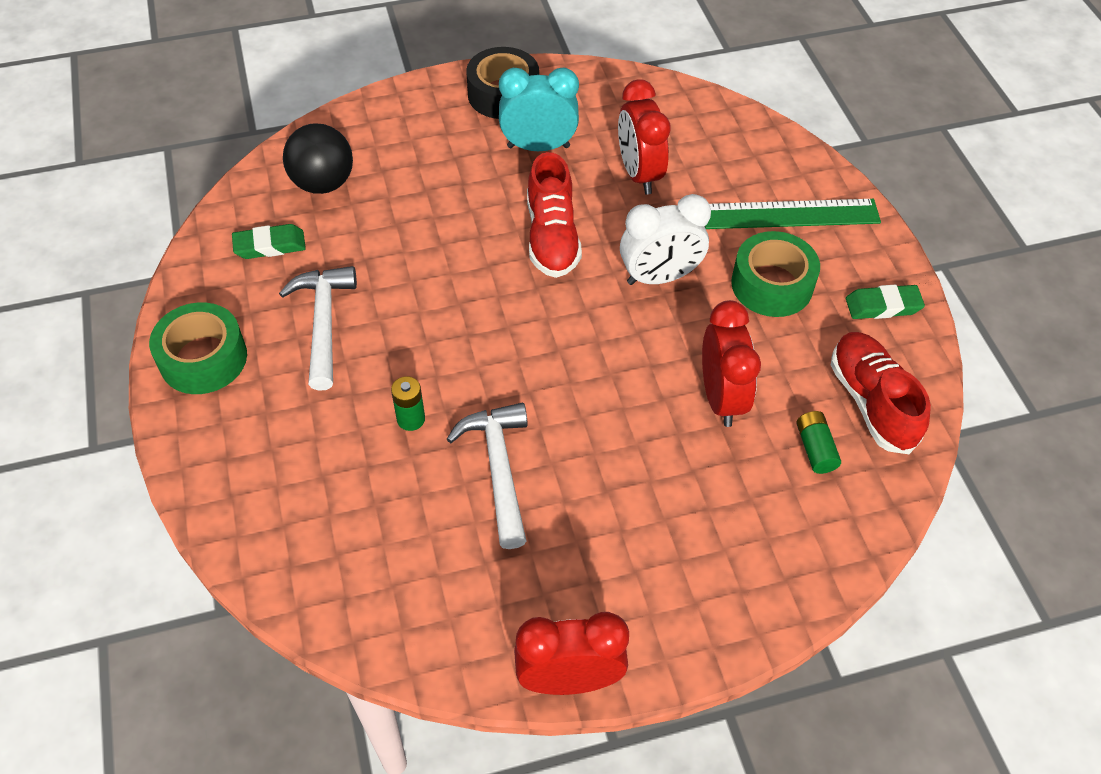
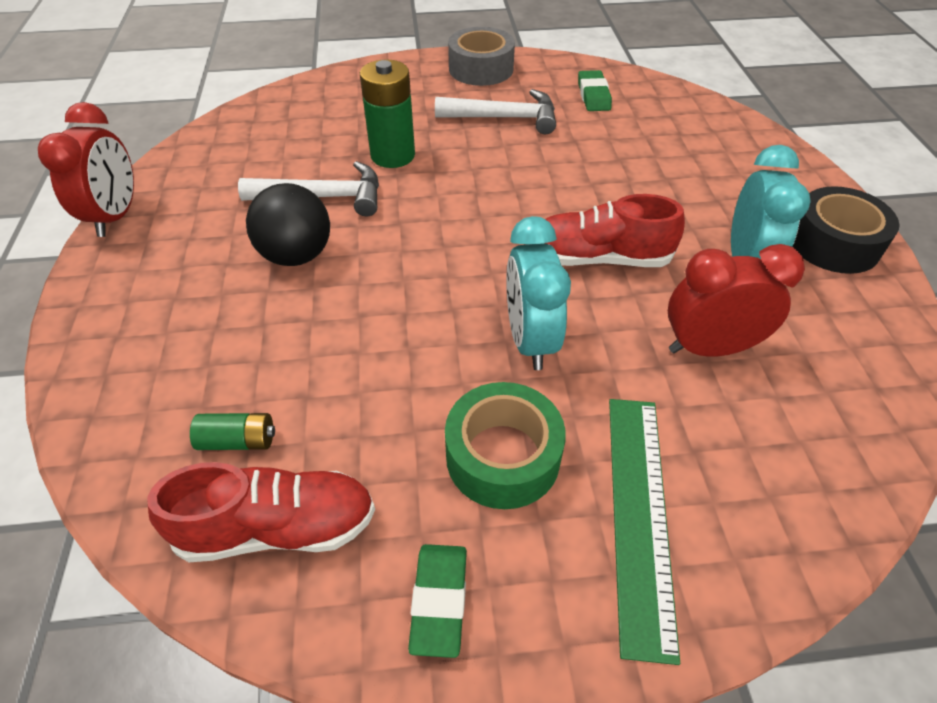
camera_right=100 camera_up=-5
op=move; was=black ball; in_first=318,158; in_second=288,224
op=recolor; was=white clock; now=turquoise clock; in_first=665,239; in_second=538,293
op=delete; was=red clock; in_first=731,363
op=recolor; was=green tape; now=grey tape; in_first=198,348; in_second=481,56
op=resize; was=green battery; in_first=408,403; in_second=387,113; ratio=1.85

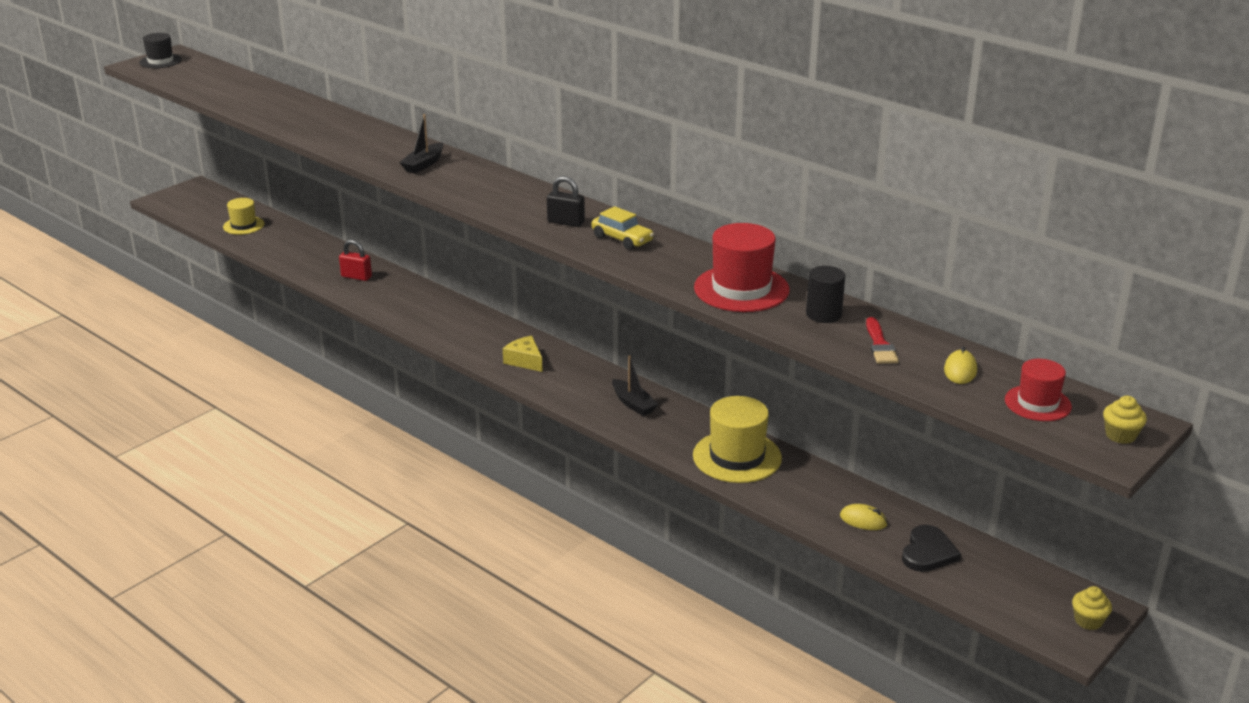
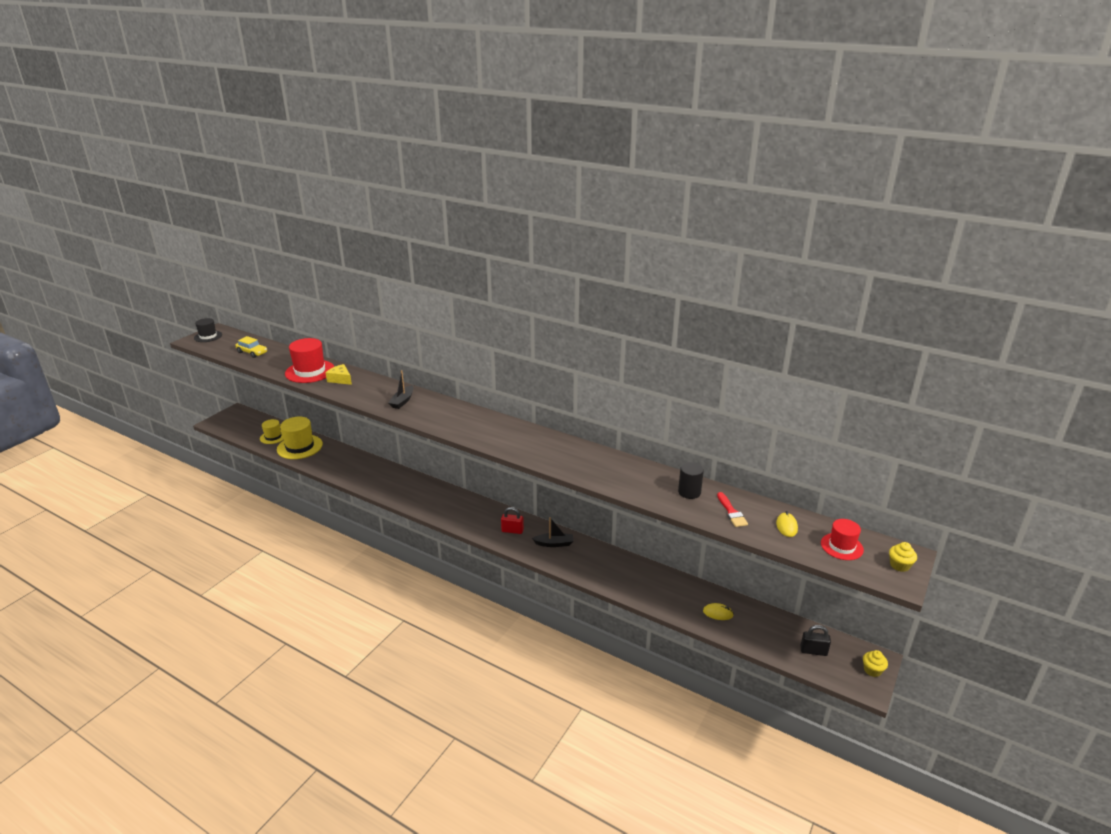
camera_right=-10 camera_up=0
op=move; was=black padlock; in_first=566,201; in_second=815,640
op=move; was=yellow car; in_first=623,228; in_second=251,347
op=move; was=red hat; in_first=742,267; in_second=310,360
op=move; was=red padlock; in_first=355,260; in_second=512,520
op=move; was=yellow cheese; in_first=523,354; in_second=339,374
op=rotate; was=black boat; in_first=635,385; in_second=552,532; clockwise=-45
op=move; was=yellow hat; in_first=737,439; in_second=300,438
op=delete; was=black heart; in_first=931,548

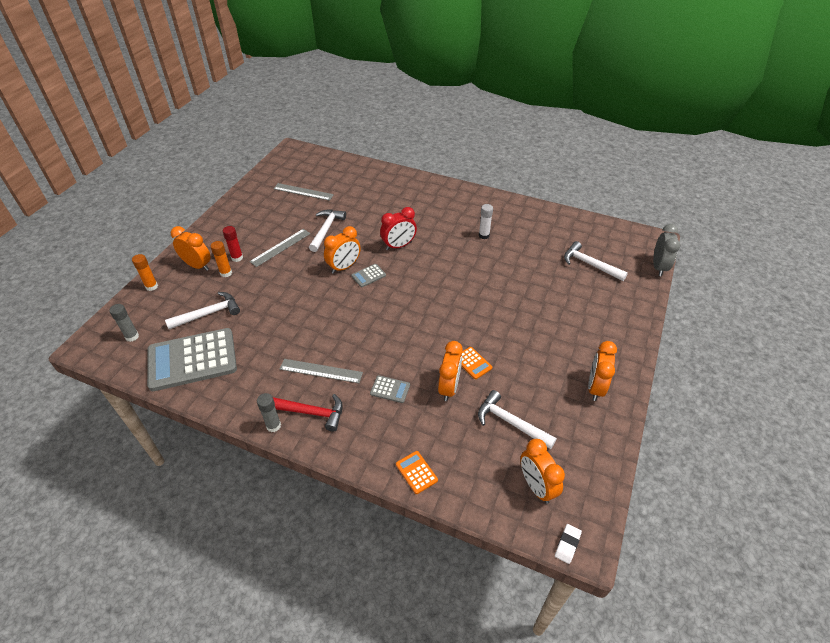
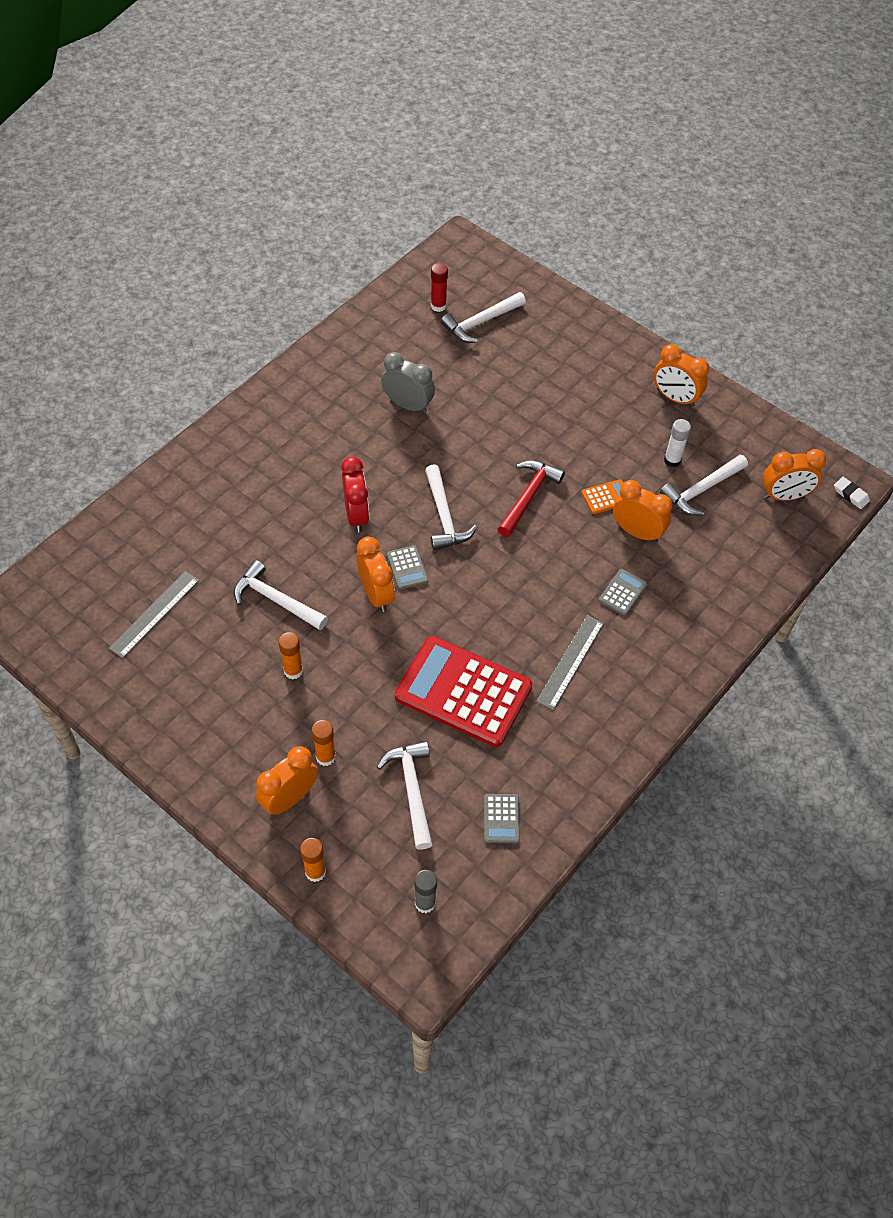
camera_right=-75 camera_up=10
op=move; was=white glue stick; in_first=486,221; in_second=677,443
op=move; was=grey clock; in_first=666,250; in_second=408,383
op=move; was=red glue stick; in_first=233,244; in_second=439,287
op=replace; was=grey ruler; now=orange glue stick; in_first=279,248; in_second=291,655
op=resize; was=grey calculator; in_first=192,359; in_second=502,818; ratio=0.41
op=delete; was=grey glue stick; in_first=269,412
op=move; was=red hammer; in_first=308,413; in_second=531,498
op=delete; was=orange calculator; in_first=417,472
op=insert; now=white hammer; in_second=451,507
op=insert; now=red calculator; in_second=463,691

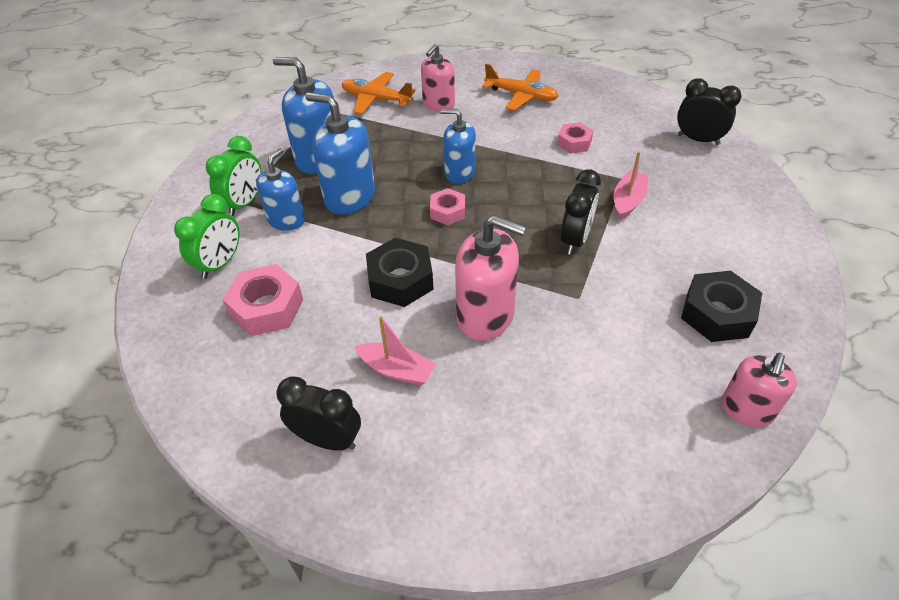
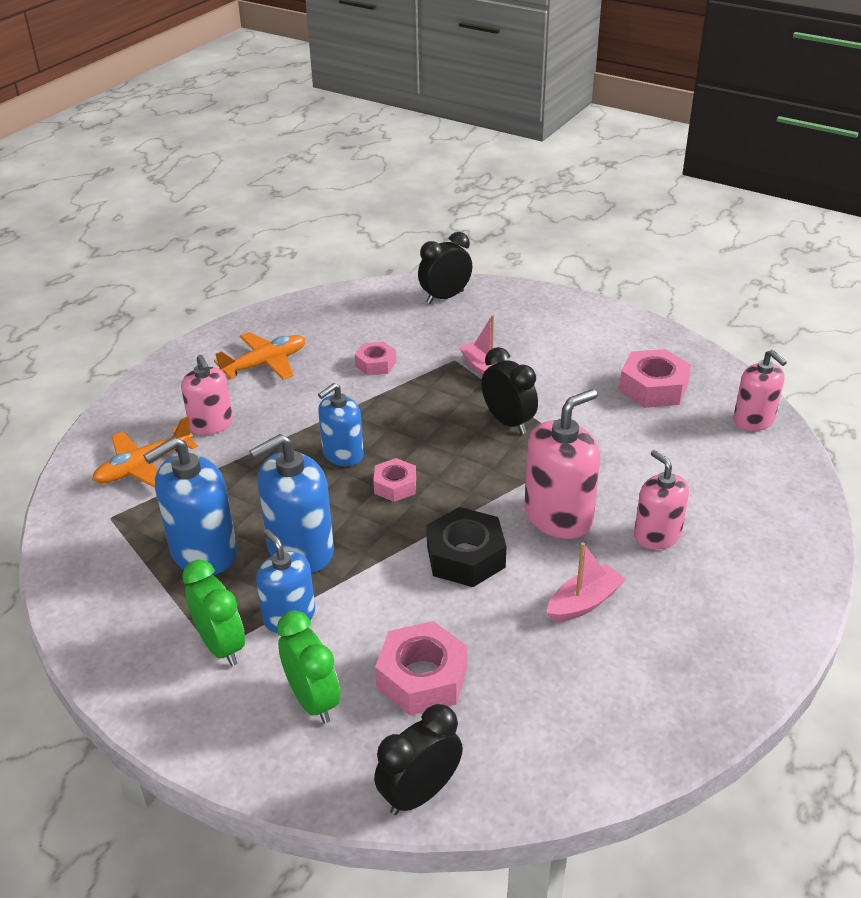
camera_right=-60 camera_up=-10
op=recolor; was=black nut; now=pink nut; in_first=721,306; in_second=655,378
op=move; was=black clock; in_first=318,413; in_second=418,759
op=insert; now=pink soap dispenser; in_second=661,500

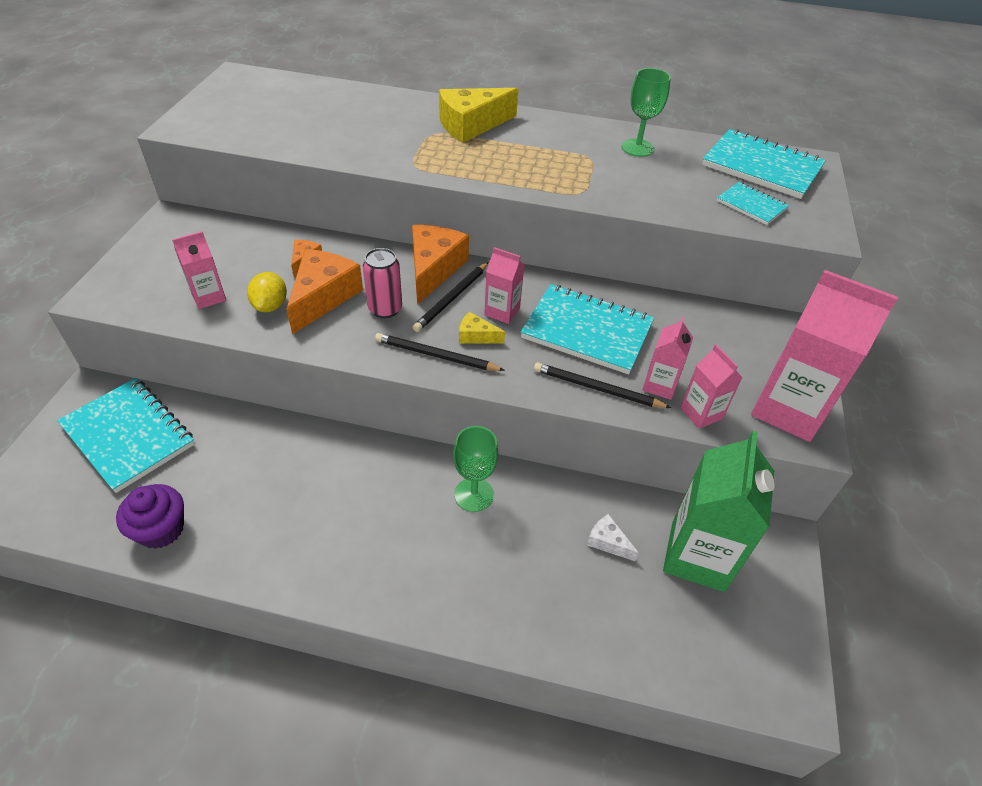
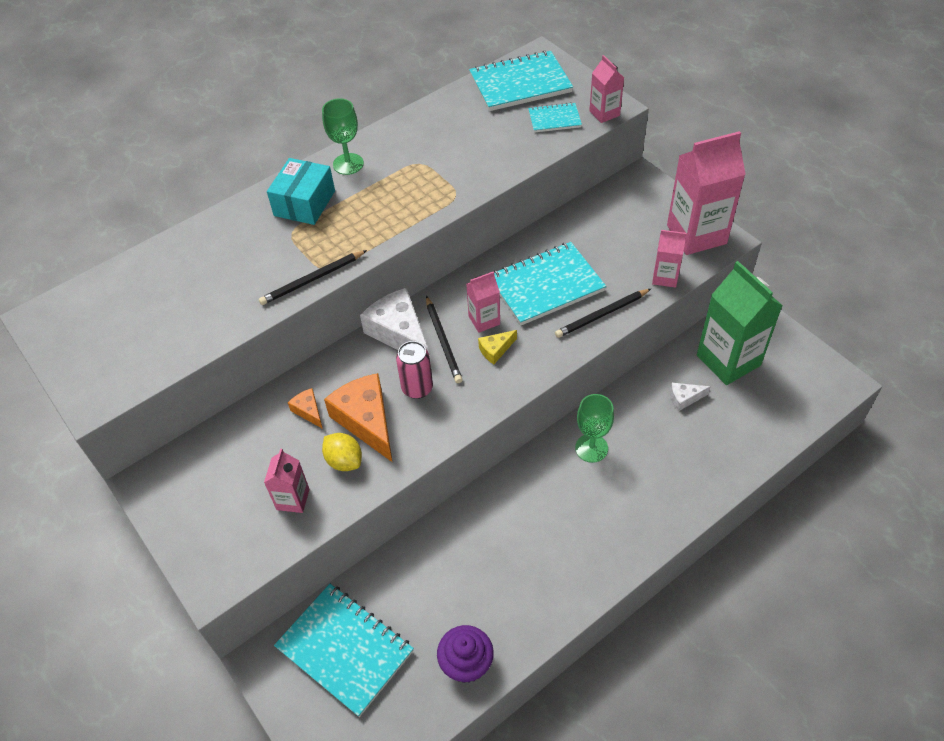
camera_right=-45 camera_up=5
op=move; was=green goblet; in_first=646,112; in_second=343,136
op=replace; was=yellow cheese; now=turquoise box; in_first=479,115; in_second=301,191
op=recolor; was=orange cheese; now=white cheese; in_first=440,265; in_second=394,320
op=move; was=pink carton; in_first=667,358; in_second=606,89
op=move; was=black pencil; in_first=440,352; in_second=313,277
op=rotate; was=turquoise notebook; in_first=126,435; in_second=344,650; clockwise=45

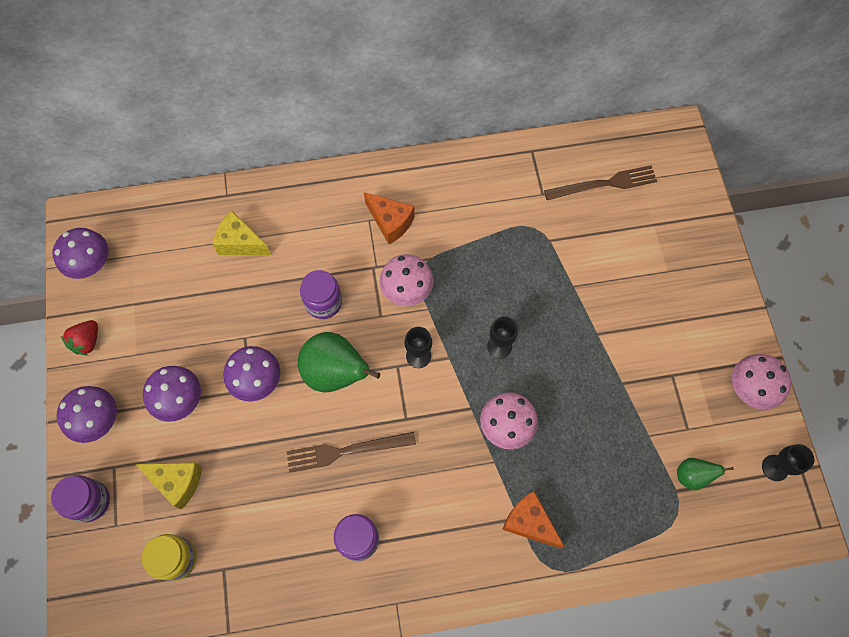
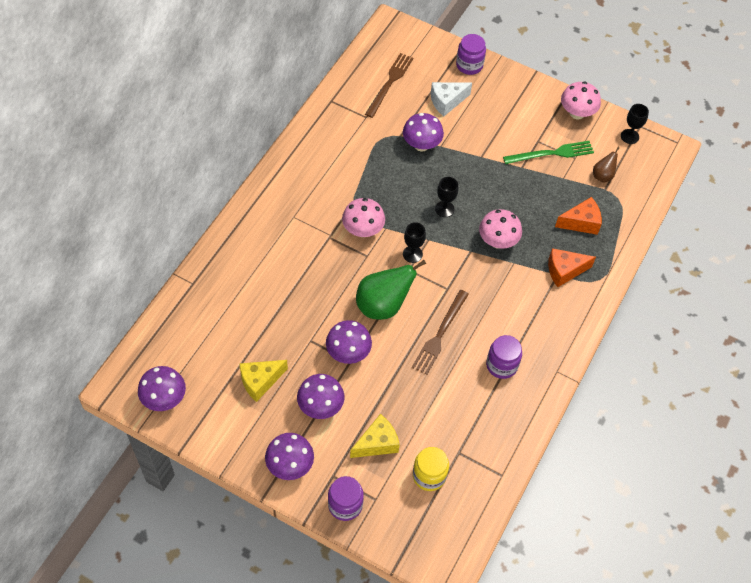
camera_right=-55 camera_up=-10
op=move; was=orange cheese; in_first=389,218; in_second=578,216
op=move; was=yellow cheese; in_first=242,233; in_second=263,381
op=move; was=purple jar; in_first=321,294; in_second=471,54
op=delete; was=red strawberry; in_first=79,337
op=recolor; was=green pear; now=brown pear; in_first=705,474; in_second=606,165
op=insert; now=white cheese; in_second=451,99
op=insert; now=purple mushroom; in_second=423,132
op=insert; now=green fork; in_second=548,152

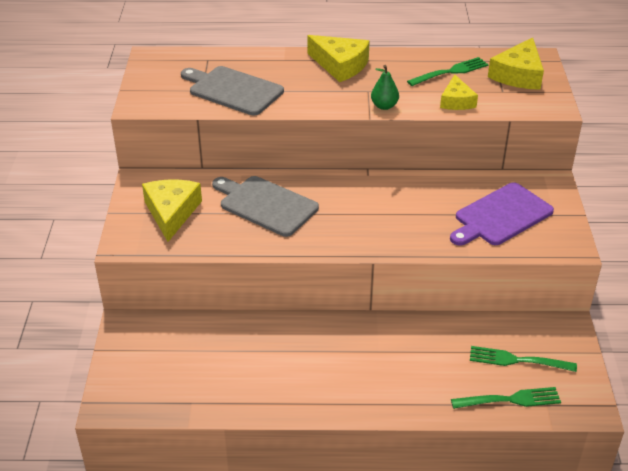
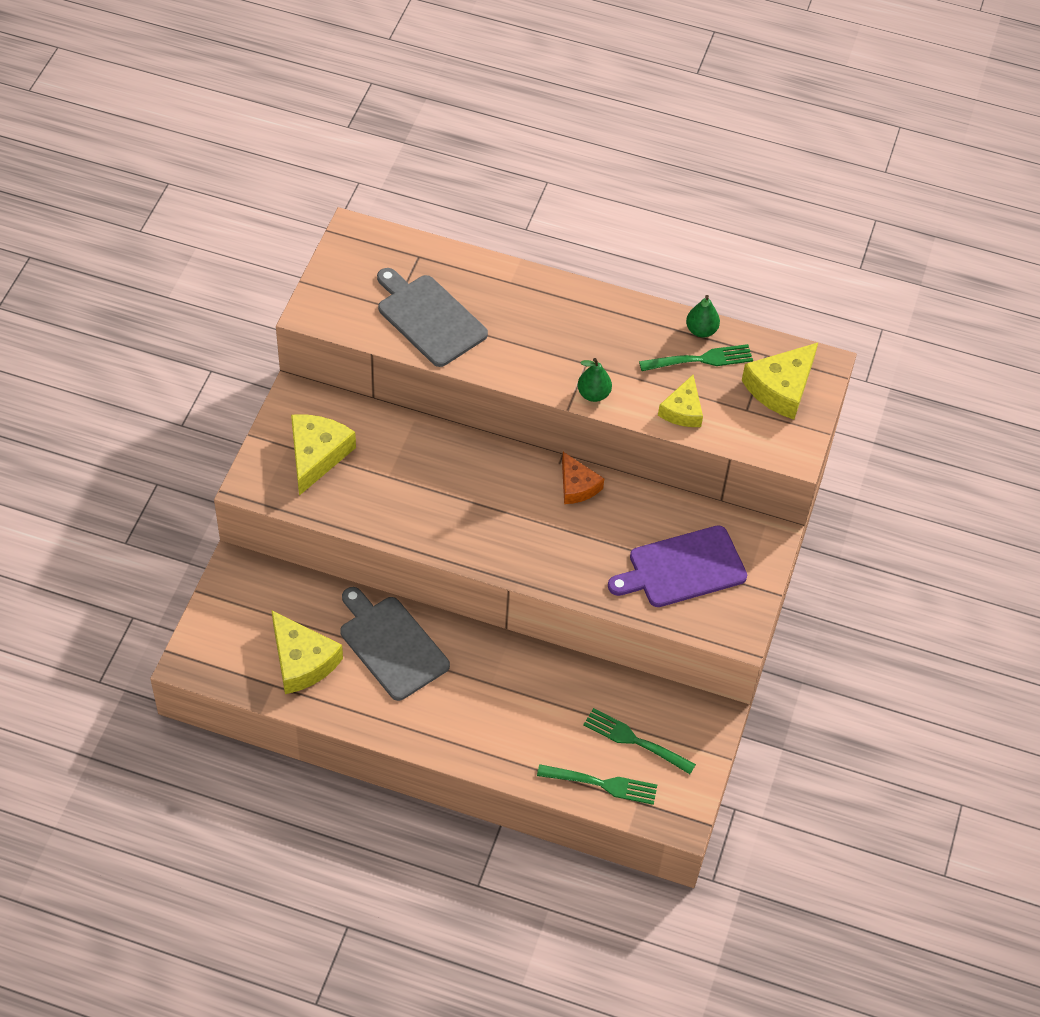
camera_right=15 camera_up=15
op=move; was=yellow cheese; in_first=338,58; in_second=307,652
op=move; was=grey cutting board; in_first=265,206; in_second=395,644
op=insert; now=green pear; in_second=703,316
op=insert; now=orange cheese; in_second=583,478

